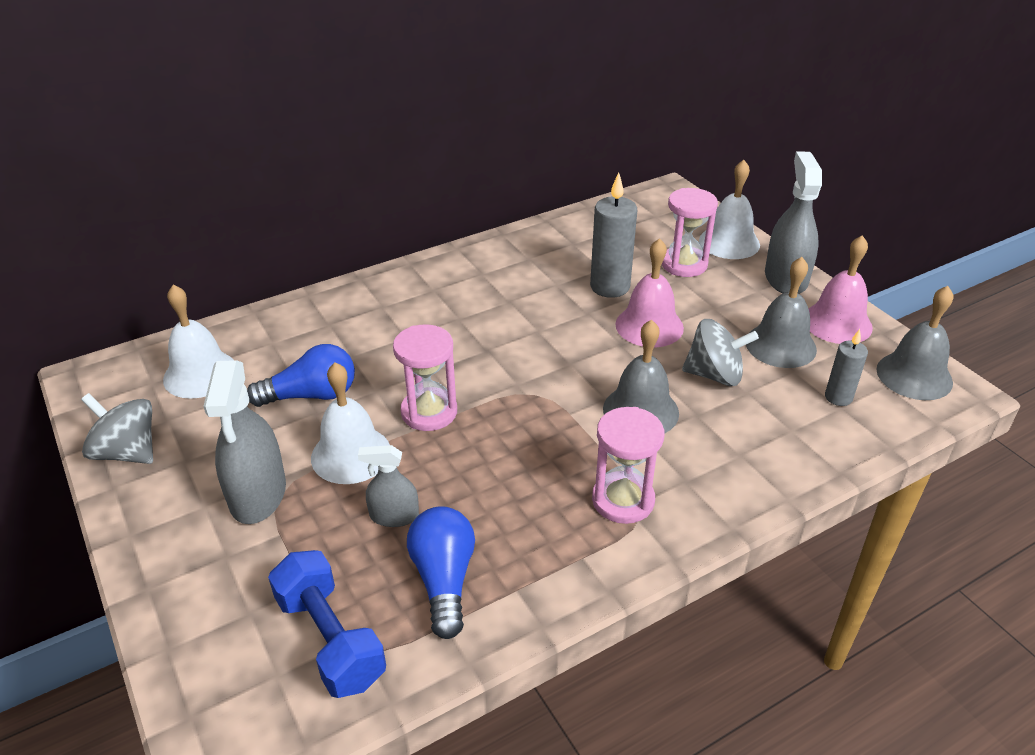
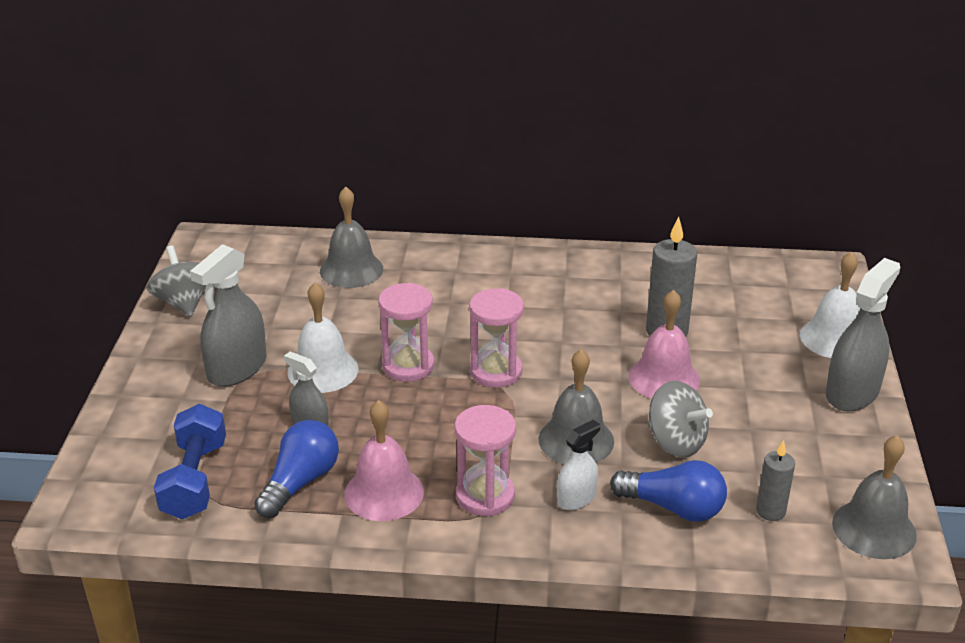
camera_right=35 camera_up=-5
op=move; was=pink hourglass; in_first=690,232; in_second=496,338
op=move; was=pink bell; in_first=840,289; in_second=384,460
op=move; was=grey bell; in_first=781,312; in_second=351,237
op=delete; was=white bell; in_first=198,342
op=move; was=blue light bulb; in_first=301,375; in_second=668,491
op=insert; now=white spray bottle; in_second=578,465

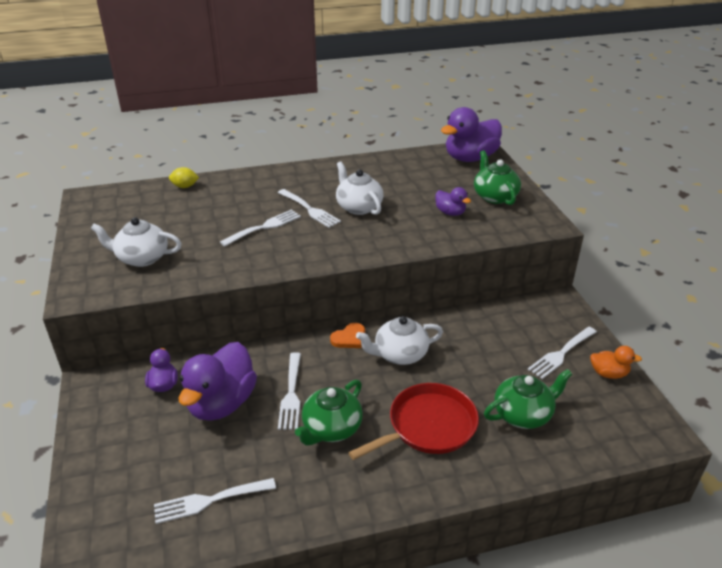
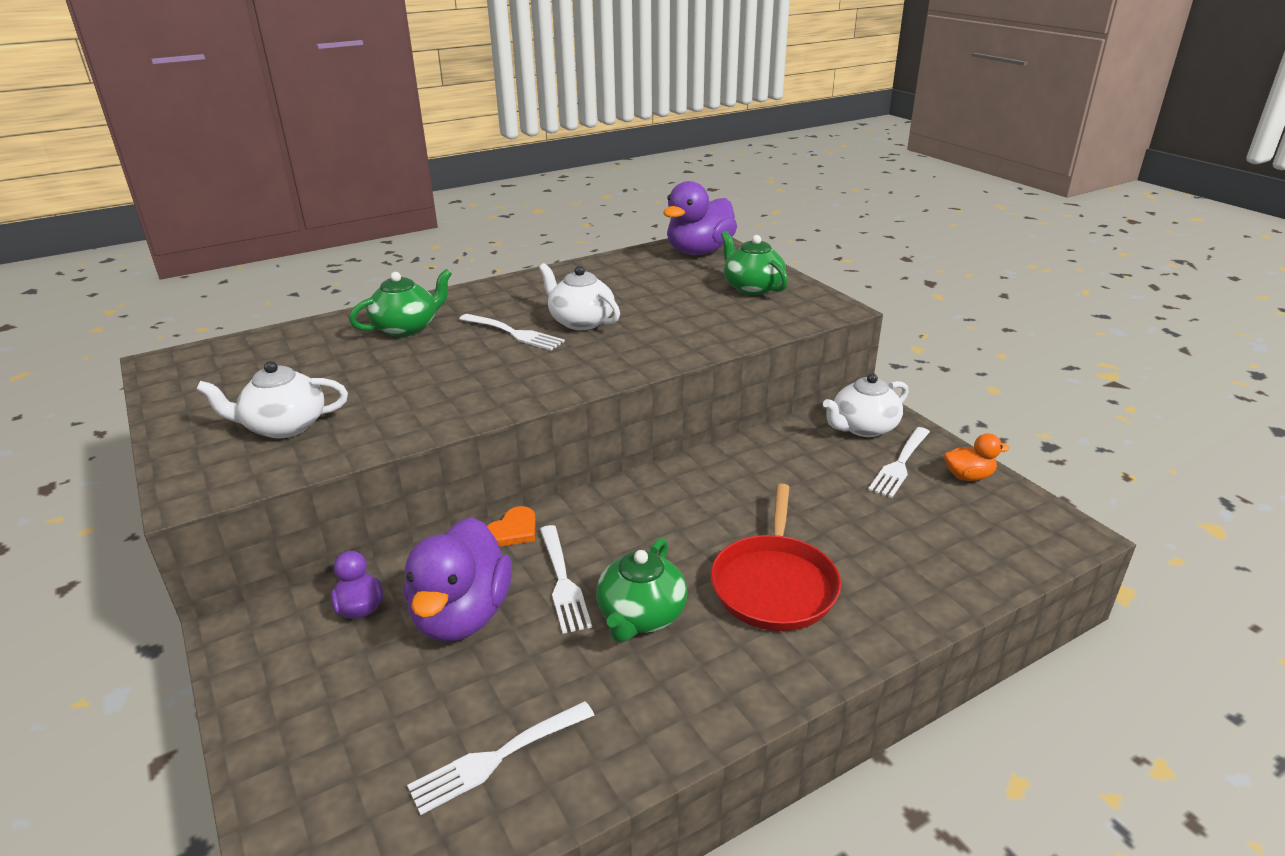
camera_right=-15 camera_up=-5
op=delete; was=yellow lemon; in_first=184,177
op=delete; was=purple duck; in_first=453,201
op=delete; was=white fork; in_first=260,227
op=move; was=white teapot; in_first=399,340; in_second=866,405
op=move; was=orange heart; in_first=347,335; in_second=511,526
op=move; was=green teapot; in_first=528,399; in_second=400,303
op=rotate; was=red pan; in_first=413,421; in_second=776,557; clockwise=150

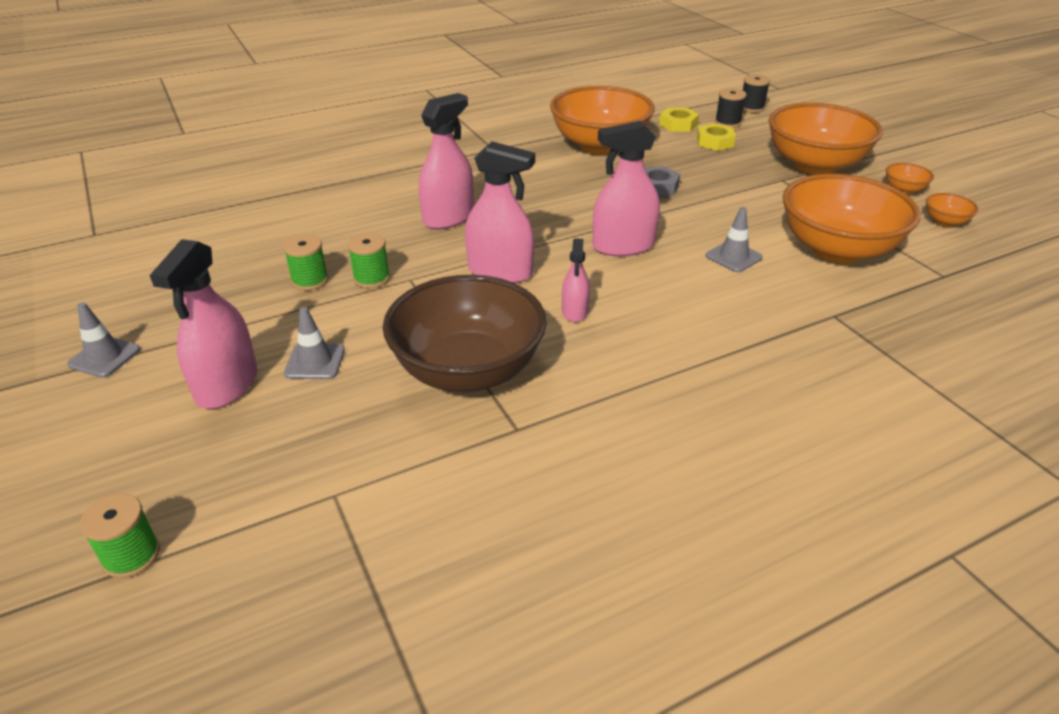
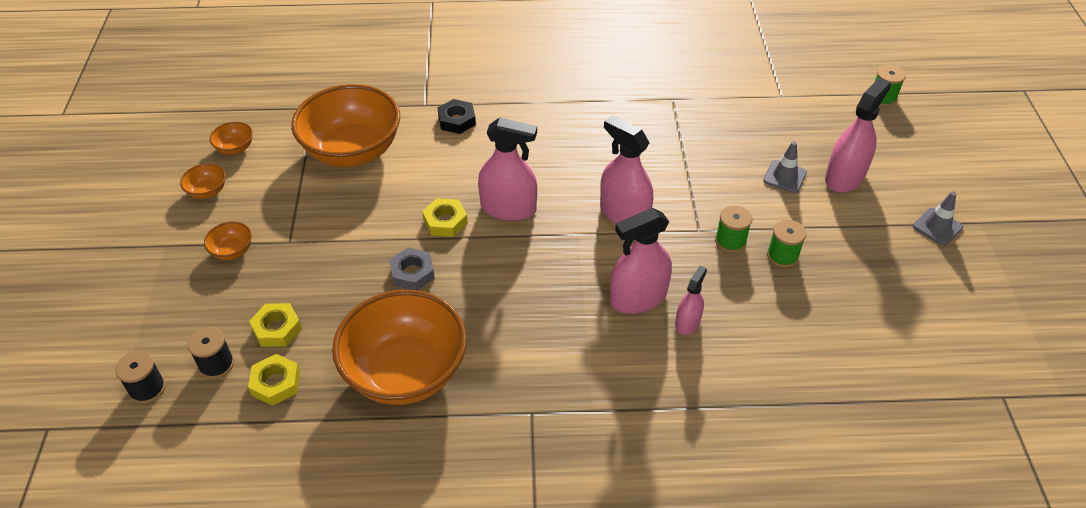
camera_right=-155 camera_up=10
op=resize; was=orange bowl; in_first=826,139; in_second=228,240; ratio=0.4
op=delete; was=grey traffic cone; in_first=734,239
op=move; was=pink spray bottle; in_first=576,280; in_second=691,300
op=delete; was=brown bowl; in_first=465,333
op=insert; now=black nut; in_second=456,116
op=insert; now=yellow nut; in_second=445,217

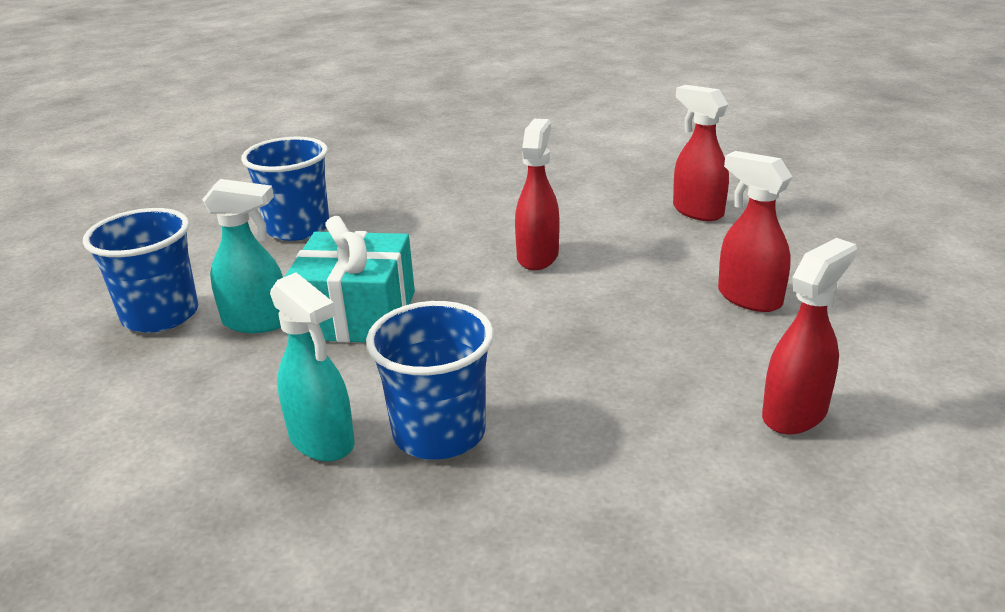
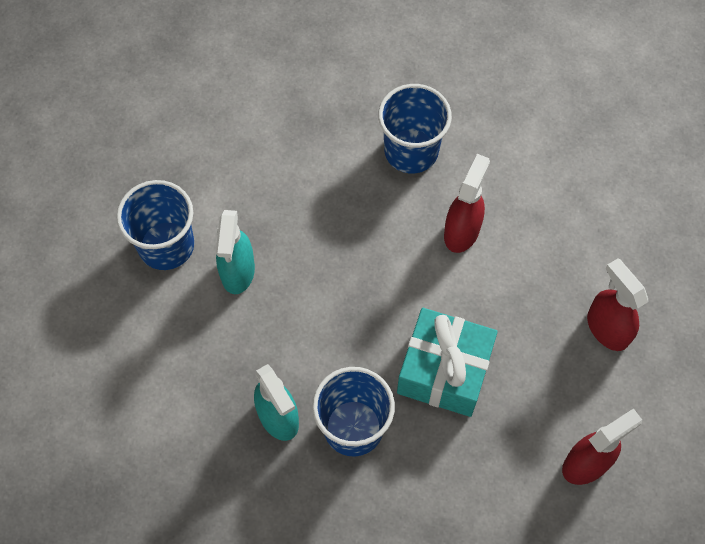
camera_right=10 camera_up=35
op=delete; was=red spray bottle; in_first=701,153
op=move; was=blue cup; in_first=285,189; in_second=415,128
op=rotate; was=turquoise spray bottle; in_first=242,256; in_second=235,252; clockwise=75
op=move; was=turquoise gift; in_first=349,279; in_second=447,362

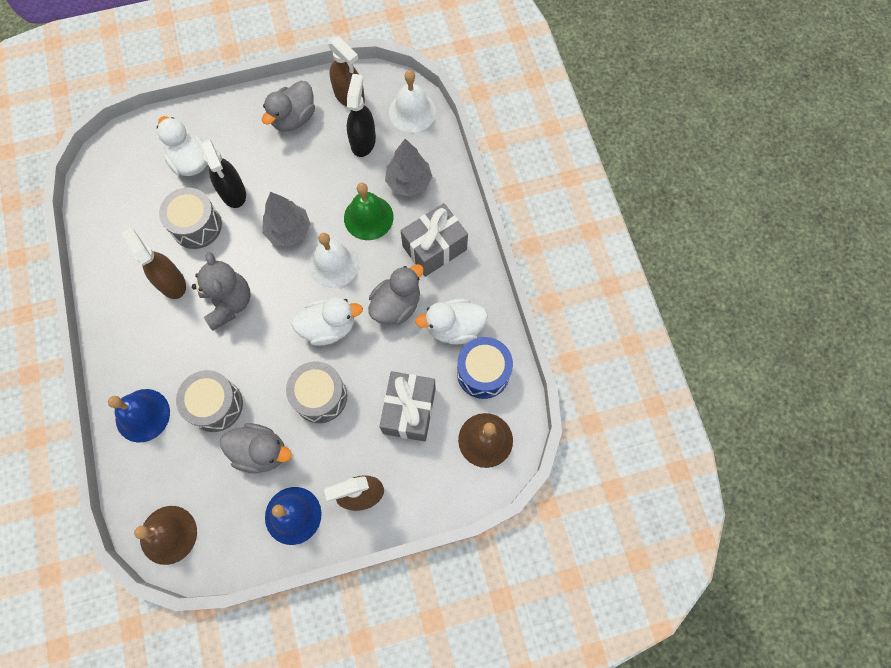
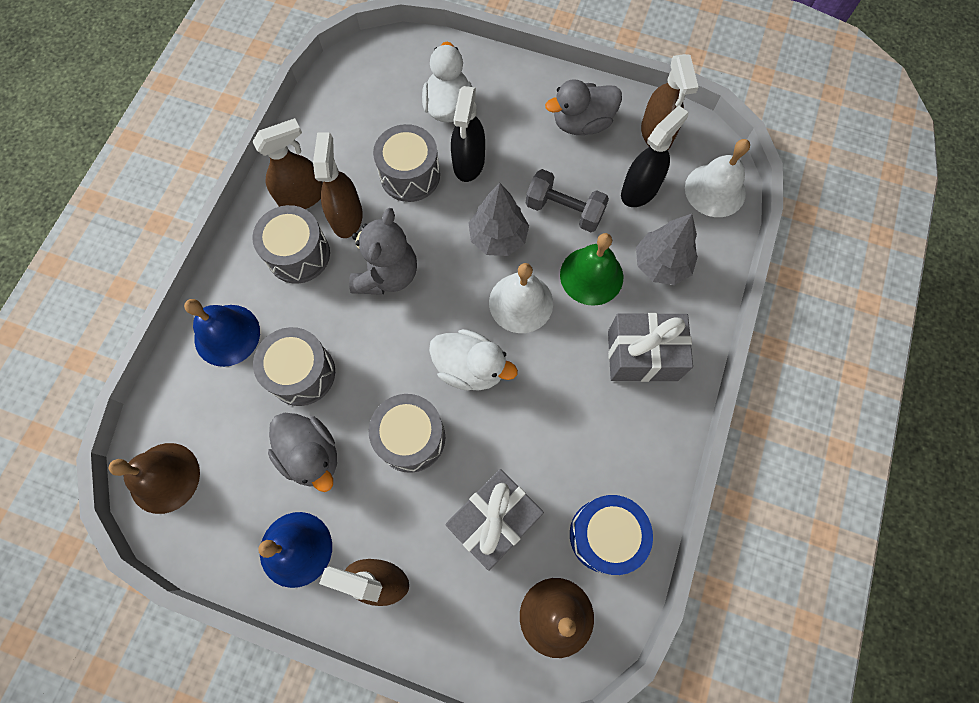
camera_right=35 camera_up=0
op=delete; was=grey duck; in_first=396,294
op=delete; was=white duck; in_first=451,322
op=insert; now=brown spray bottle; in_second=288,163
op=insert; now=grey dumbbell; in_second=567,200
op=insert; now=grey drum; in_second=291,244

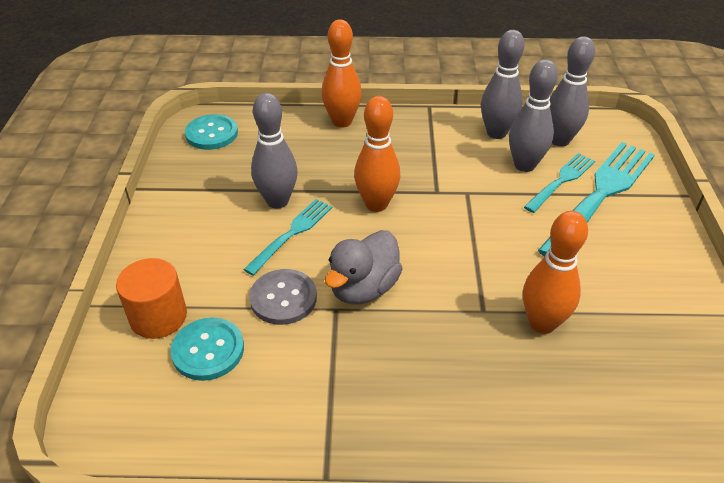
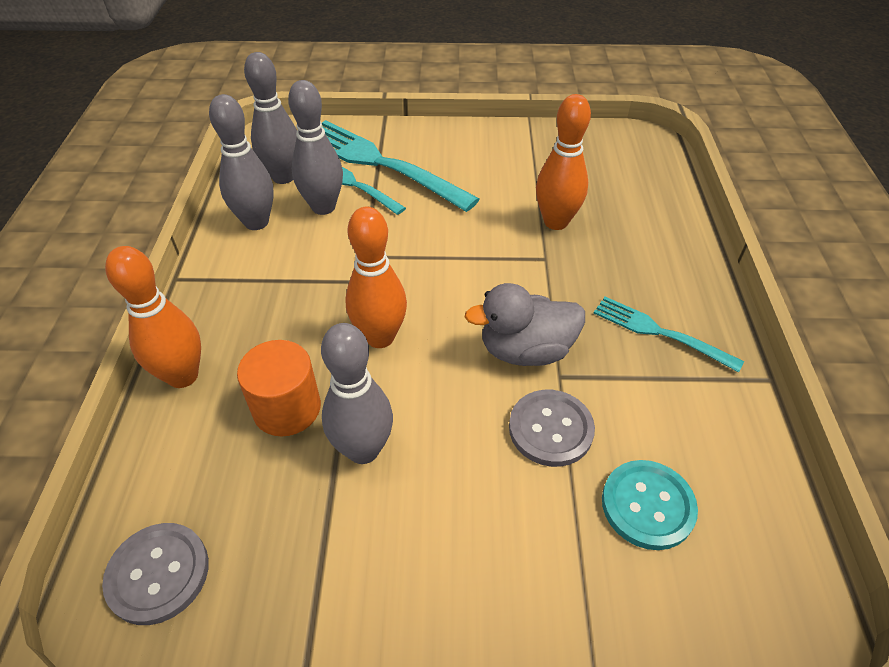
camera_right=-90 camera_up=5
op=recolor; was=turquoise button; now=grey button; in_first=211,132; in_second=155,574
op=move; was=turquoise fork; in_first=288,237; in_second=669,334
op=rotate; was=grey duck; in_first=364,267; in_second=525,324; clockwise=135
op=move; was=orange cylinder; in_first=151,298; in_second=279,388

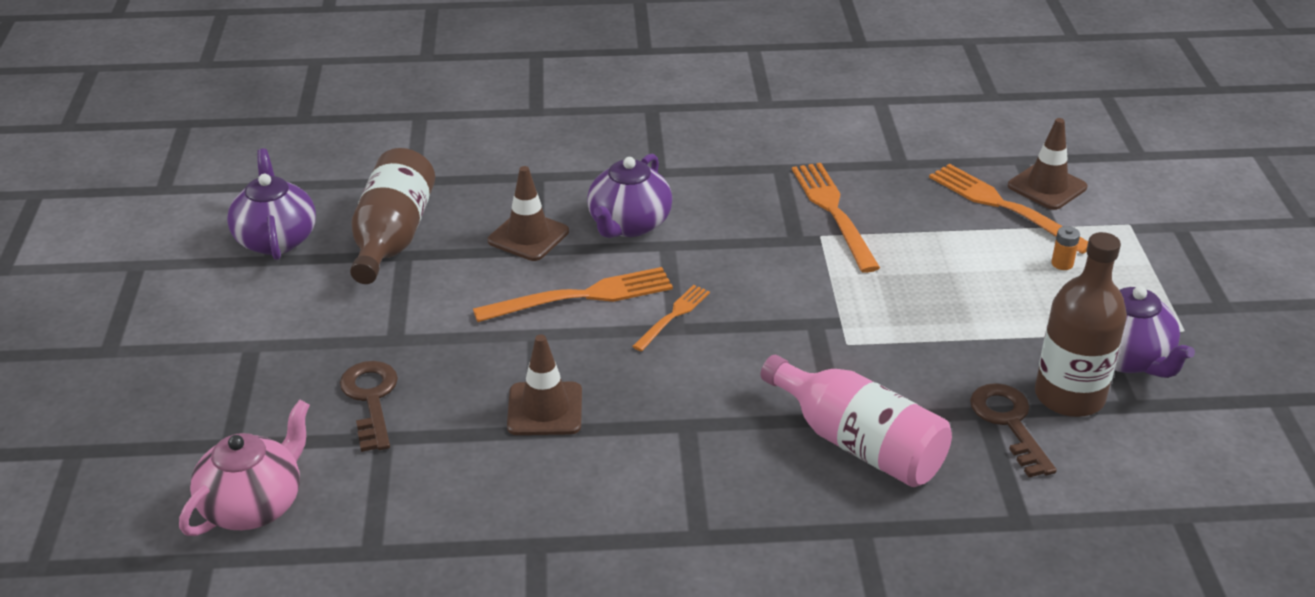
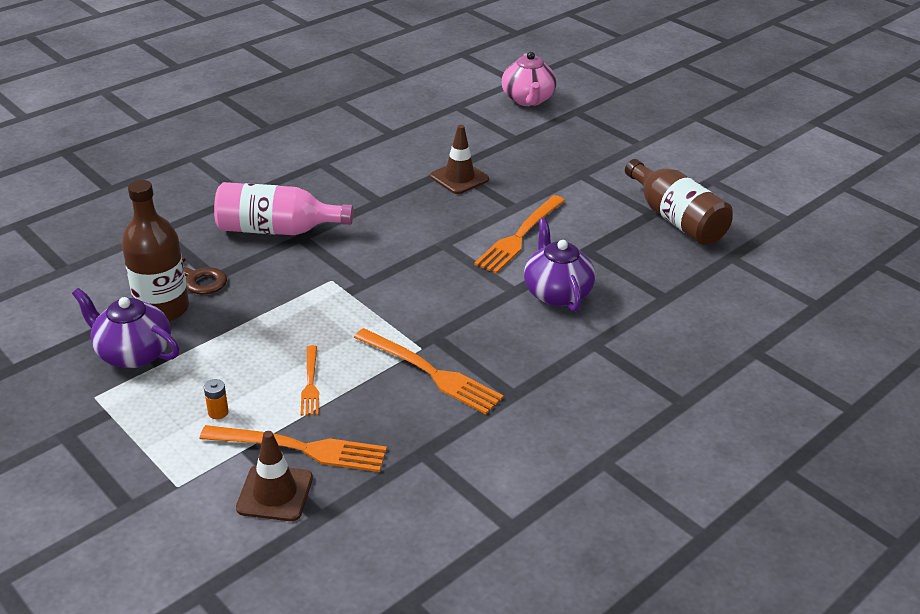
camera_right=140 camera_up=0
op=delete; was=purple teapot; in_first=271,204
op=delete; was=brown traffic cone; in_first=528,213
op=move; was=orange fork; in_first=671,318; in_second=309,380
op=delete; was=brown key; in_first=369,406

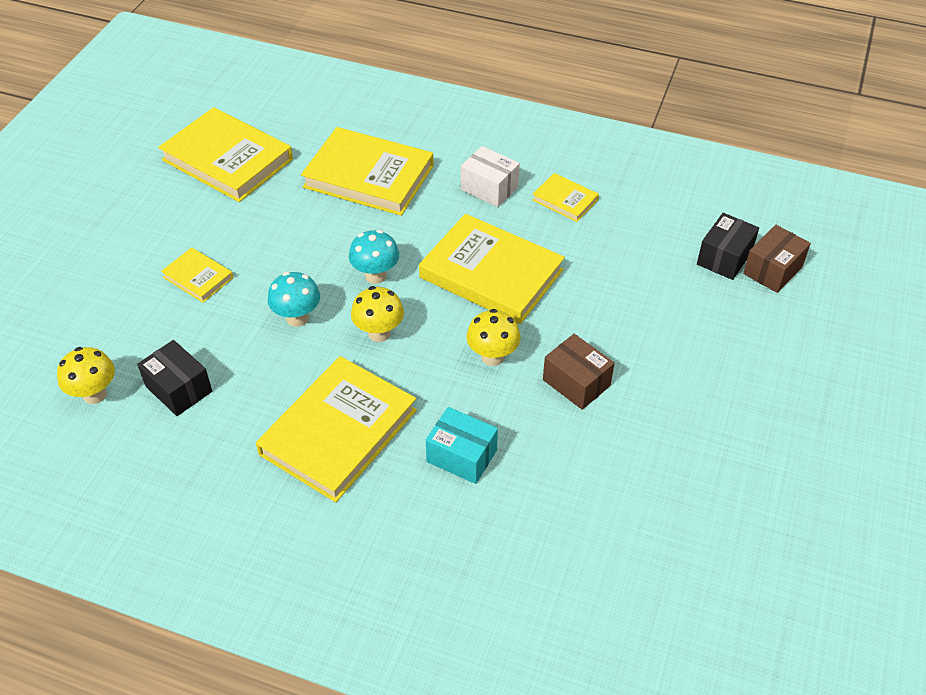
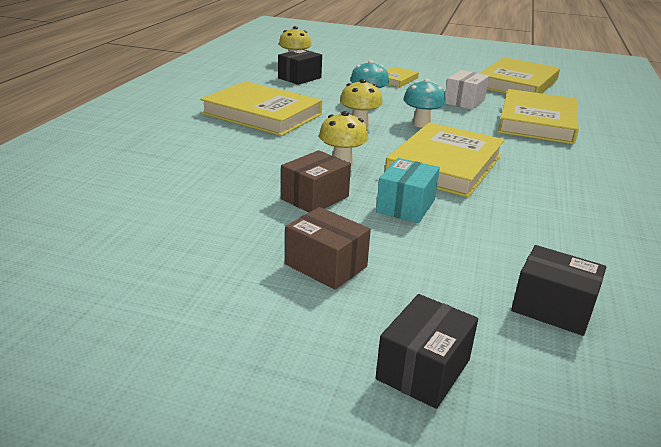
camera_right=85 camera_up=-20
op=move; was=white box; in_first=490,176; in_second=467,90
op=delete; was=yellow book; in_first=565,197
op=move; was=brown box; in_first=777,259; in_second=328,248
op=move; was=turquoise box; in_first=462,445; in_second=408,190
op=insert; now=black box; in_second=427,351

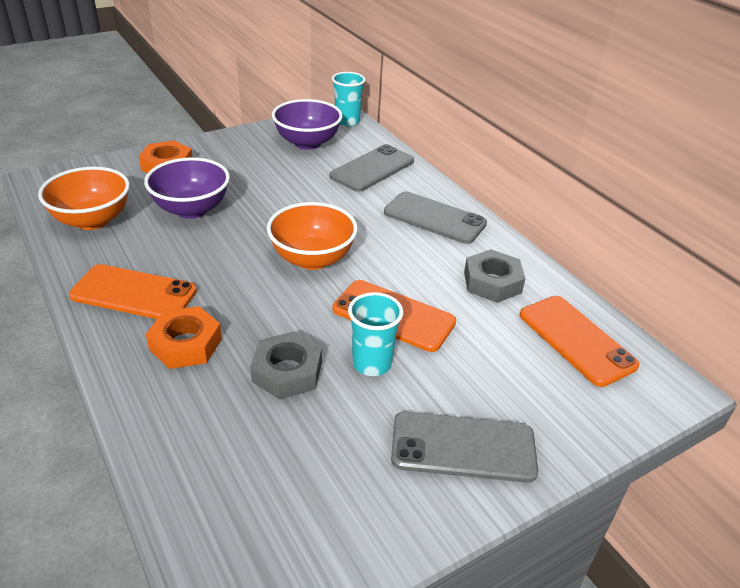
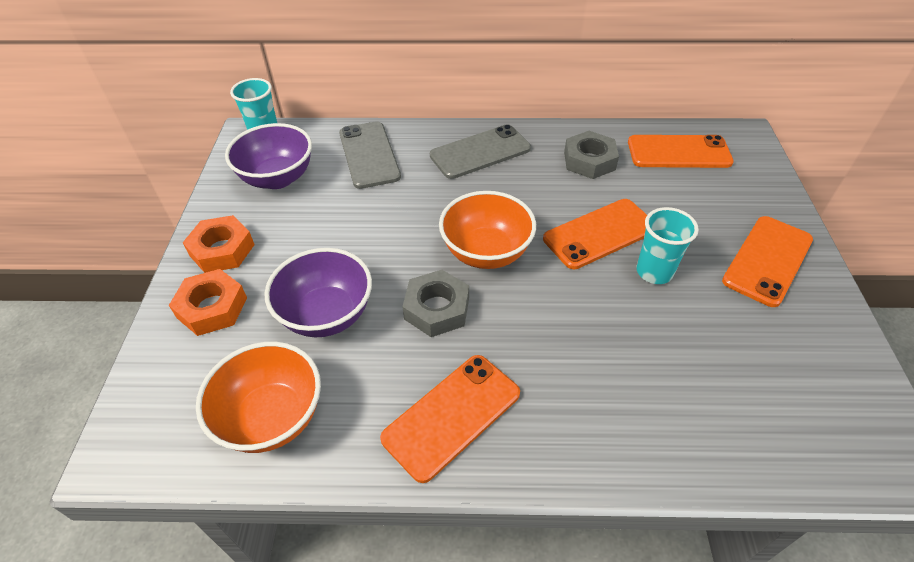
camera_right=-55 camera_up=10
op=move; was=orange nut; in_first=184,337; in_second=219,244
op=move; was=grey nut; in_first=286,365; in_second=435,303
op=recolor; was=grey phone; now=orange phone; in_first=464,447; in_second=767,261

